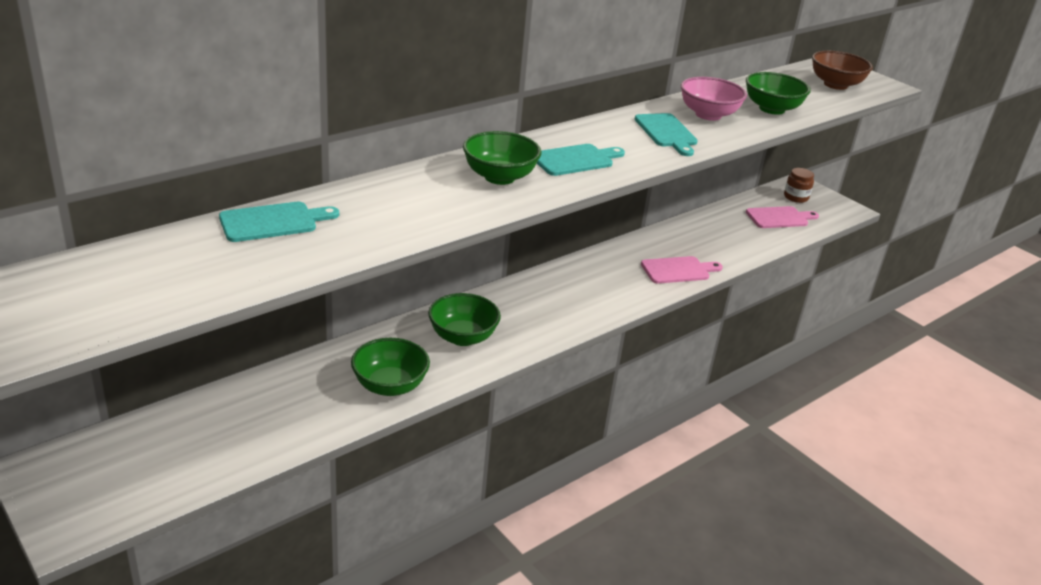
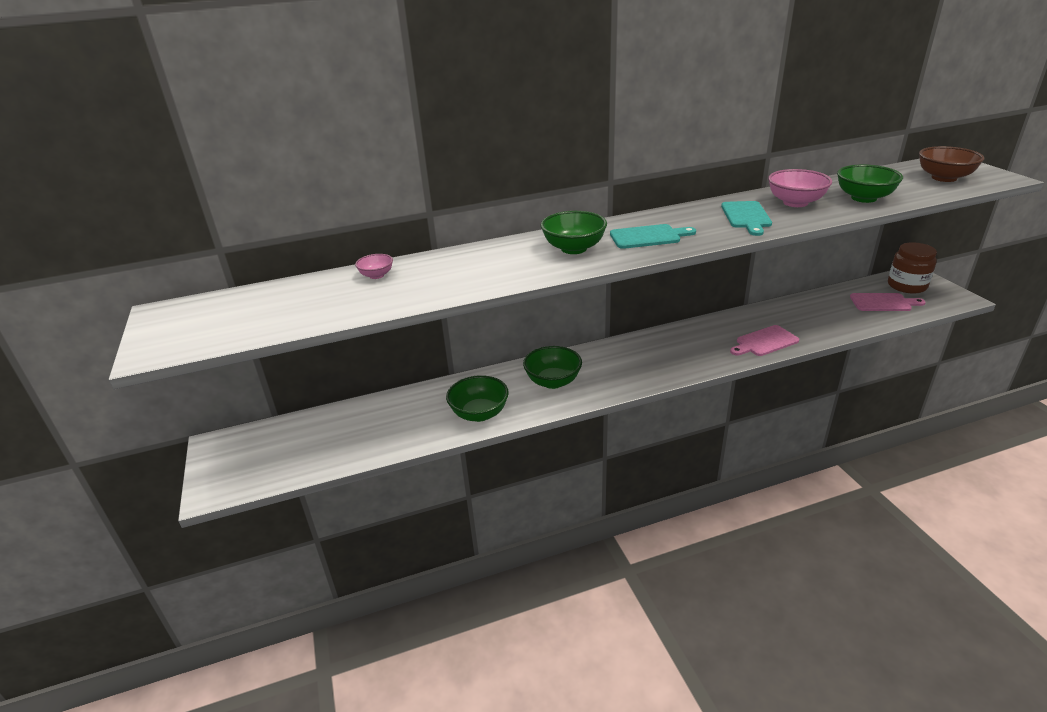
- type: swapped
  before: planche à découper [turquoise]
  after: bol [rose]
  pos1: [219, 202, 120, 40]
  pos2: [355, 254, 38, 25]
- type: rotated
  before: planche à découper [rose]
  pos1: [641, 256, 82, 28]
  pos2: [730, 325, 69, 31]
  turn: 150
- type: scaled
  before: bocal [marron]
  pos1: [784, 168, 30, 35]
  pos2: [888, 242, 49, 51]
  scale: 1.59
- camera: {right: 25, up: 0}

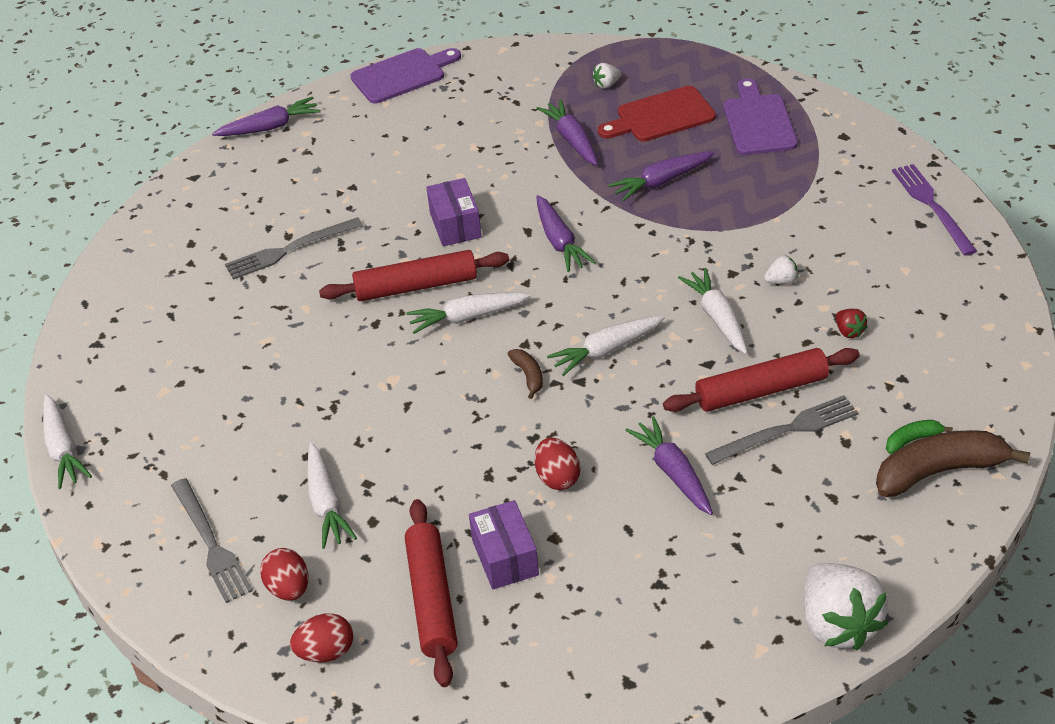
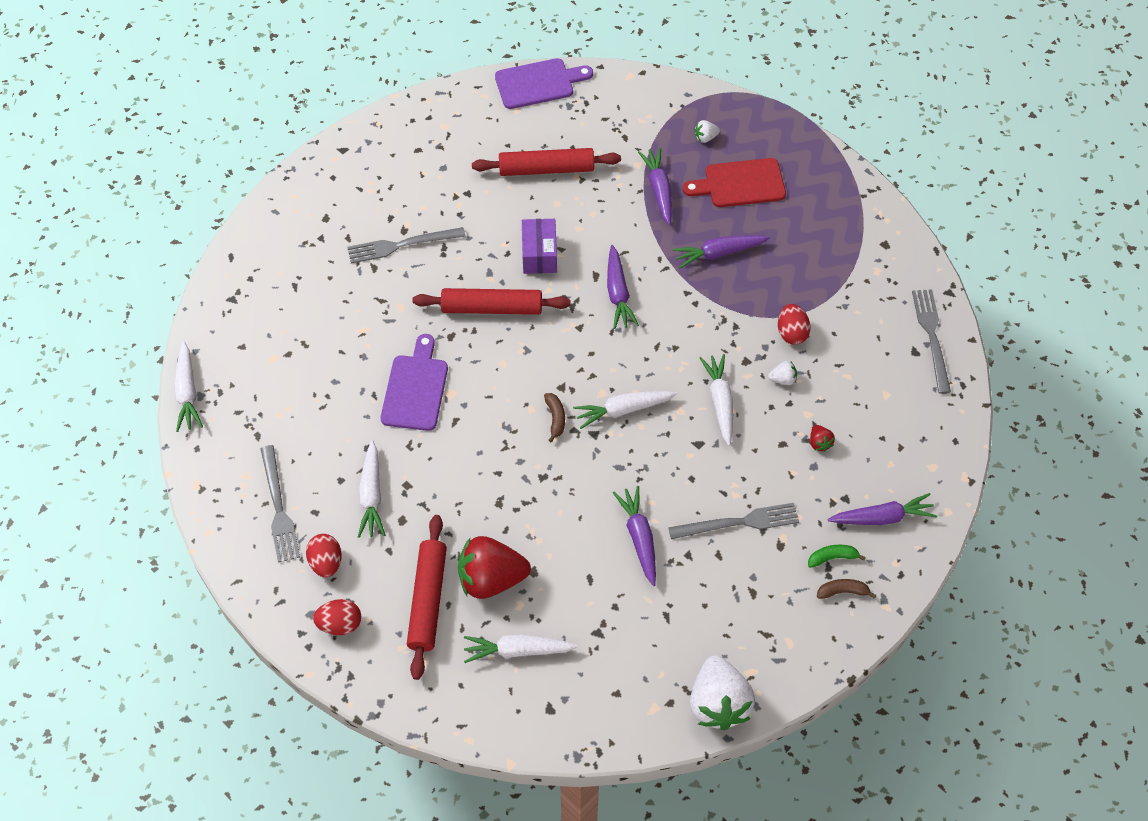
- type: shifted
  before: carotte [violet]
  pos1: [212, 97, 109, 39]
  pos2: [827, 493, 110, 32]
- type: shifted
  before: carotte [blanc]
  pos1: [406, 292, 125, 42]
  pos2: [464, 635, 114, 28]
- type: shifted
  before: œuf [rouge]
  pos1: [535, 438, 45, 52]
  pos2: [778, 304, 33, 41]
- type: shifted
  before: rouleau à pâtisserie [rouge]
  pos1: [663, 348, 197, 64]
  pos2: [472, 148, 149, 28]
- type: shifted
  before: planche à découper [violet]
  pos1: [723, 78, 75, 77]
  pos2: [381, 334, 67, 97]
- type: swapped
  before: boîte [violet]
  after: fraise [rouge]
  pos1: [469, 500, 70, 89]
  pos2: [458, 536, 73, 63]
- type: repainted
  before: fourchette [violet]
  after: fourchette [gris]
  pos1: [892, 164, 85, 92]
  pos2: [912, 289, 39, 105]
- type: scaled
  before: banane [marron]
  pos1: [876, 430, 155, 67]
  pos2: [817, 579, 59, 20]
  scale: 0.47
- camera: {right: 10, up: 15}

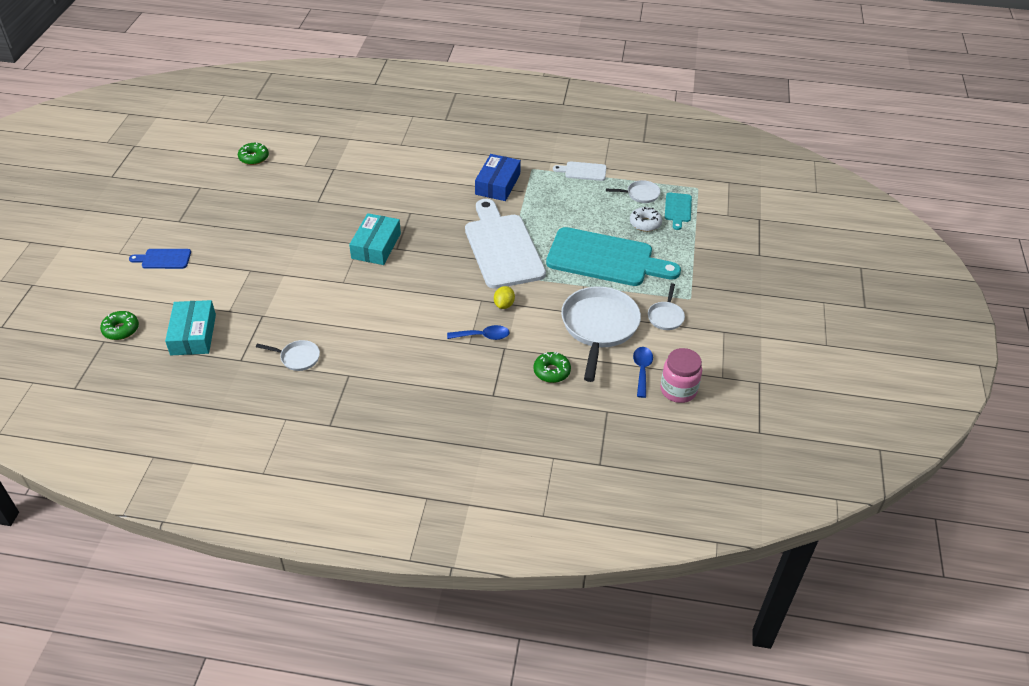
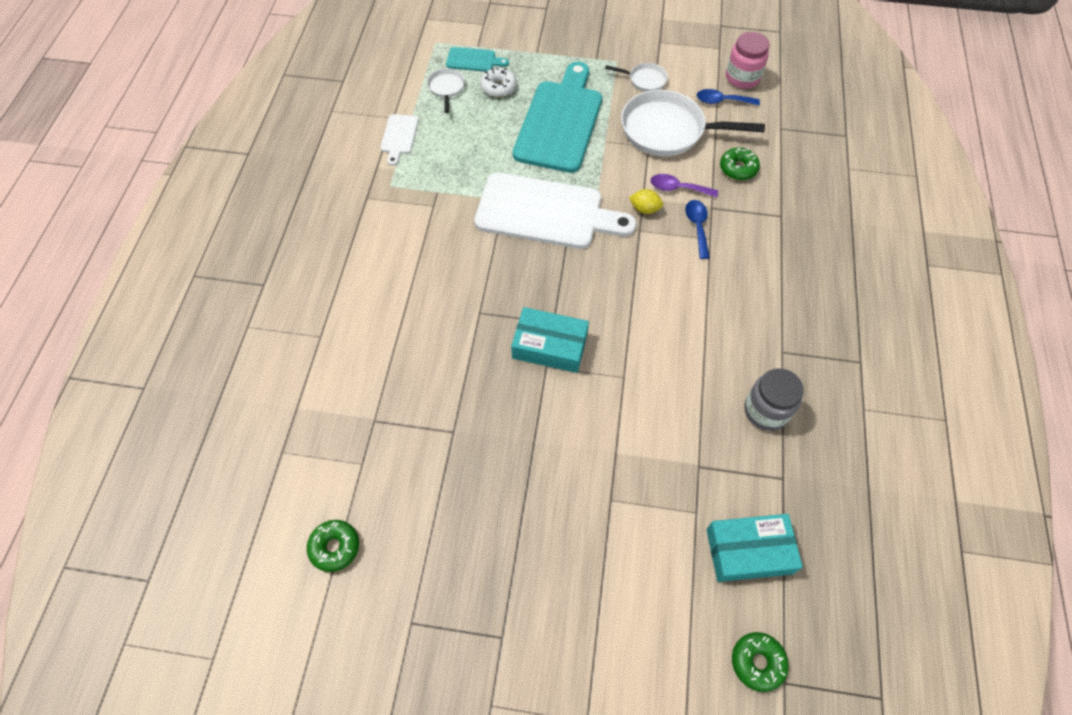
- type: gone
  before: planche à découper [bleu]
  pos1: [129, 249, 62, 20]
- type: gone
  before: boîte [bleu]
  pos1: [475, 154, 46, 47]
- type: new
  after: cuillère [violet]
  pos2: [651, 174, 67, 23]
- type: swapped
  before: poêle [blanc]
  after: bocal [gris]
  pos1: [256, 340, 64, 31]
  pos2: [744, 368, 60, 63]
- type: rotated
  before: planche à découper [blanc]
  pos1: [465, 199, 81, 90]
  pos2: [474, 172, 162, 77]
  turn: -150
- camera: {right: -90, up: 15}

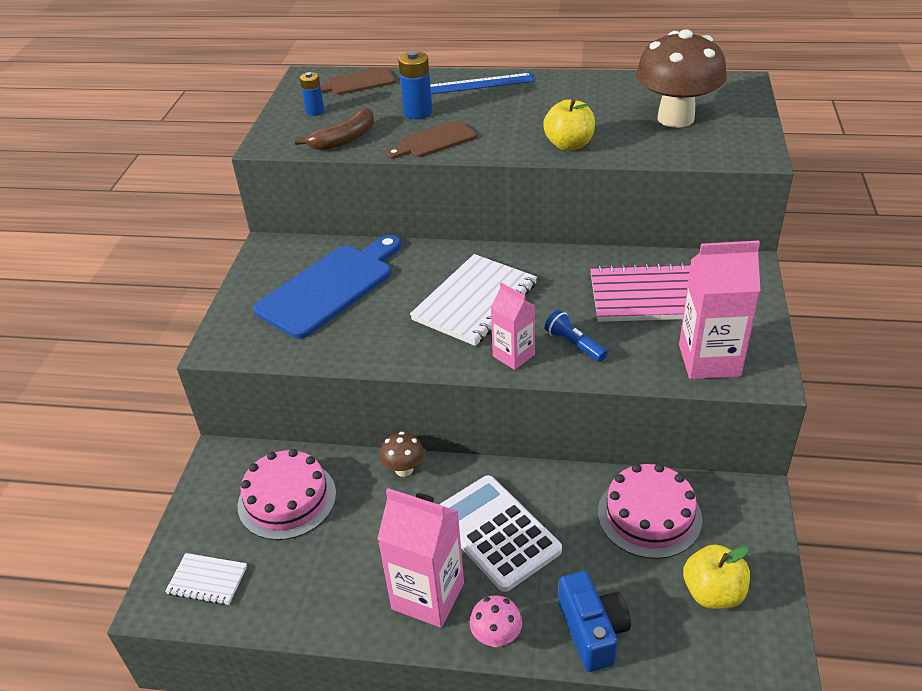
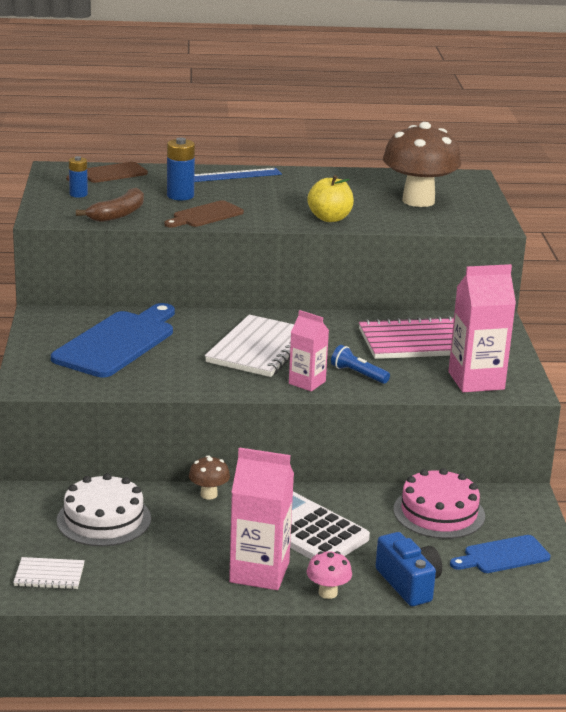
- type: swapped
  before: pomme [jaune]
  after: planche à découper [bleu]
  pos1: [683, 544, 67, 65]
  pos2: [450, 535, 101, 38]
- type: repainted
  before: gâteau [rose]
  after: gâteau [blanc]
  pos1: [238, 449, 98, 91]
  pos2: [57, 473, 94, 73]
- camera: {right: -15, up: -15}

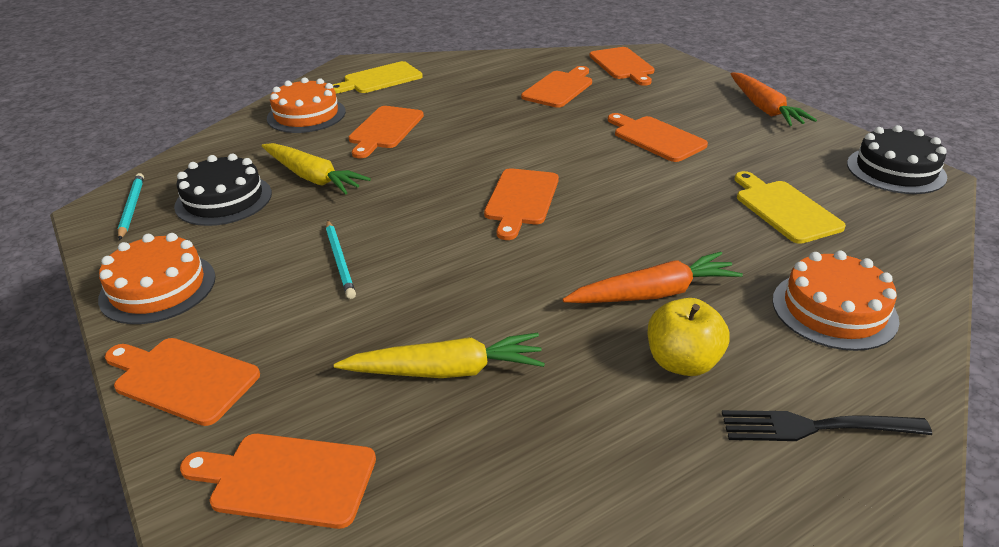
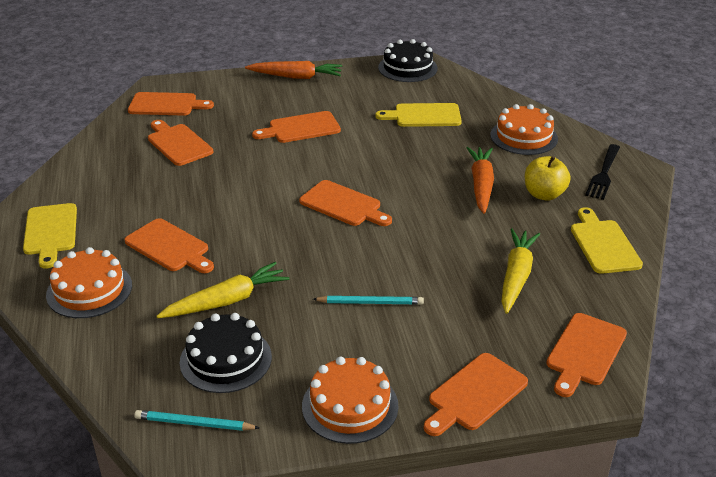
- type: new
  after: planche à découper [jaune]
  pos2: [571, 207, 72, 67]
- camera: {right: -70, up: 0}

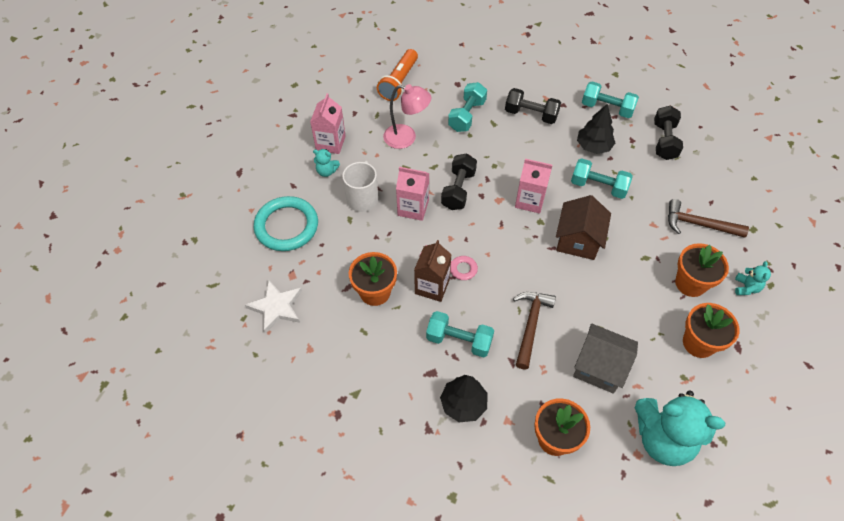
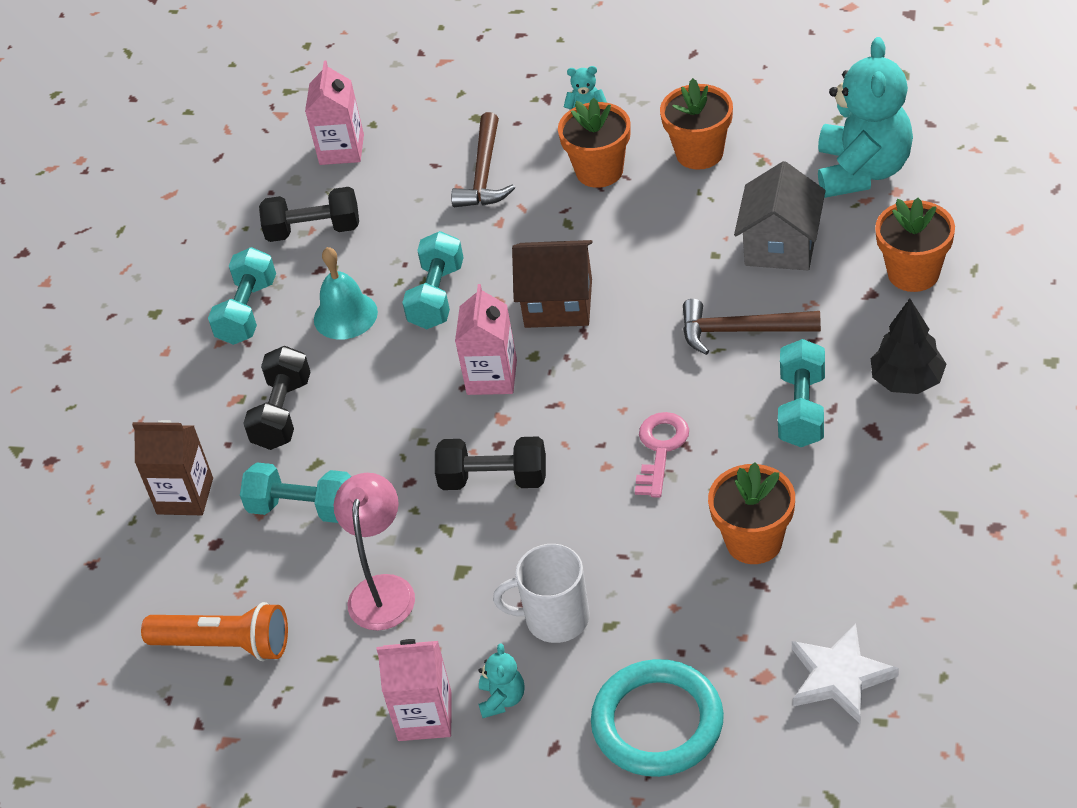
- type: shifted
  before: brique de lait [rose]
  pos1: [396, 167, 33, 54]
  pos2: [305, 61, 59, 104]
- type: shifted
  before: brique de lait [marron]
  pos1: [414, 240, 38, 62]
  pos2: [132, 420, 81, 95]
- type: swapped
  before: arbre [noir]
  after: cloche [turquoise]
  pos1: [577, 104, 38, 50]
  pos2: [314, 247, 64, 93]
- camera: {right: -95, up: -10}

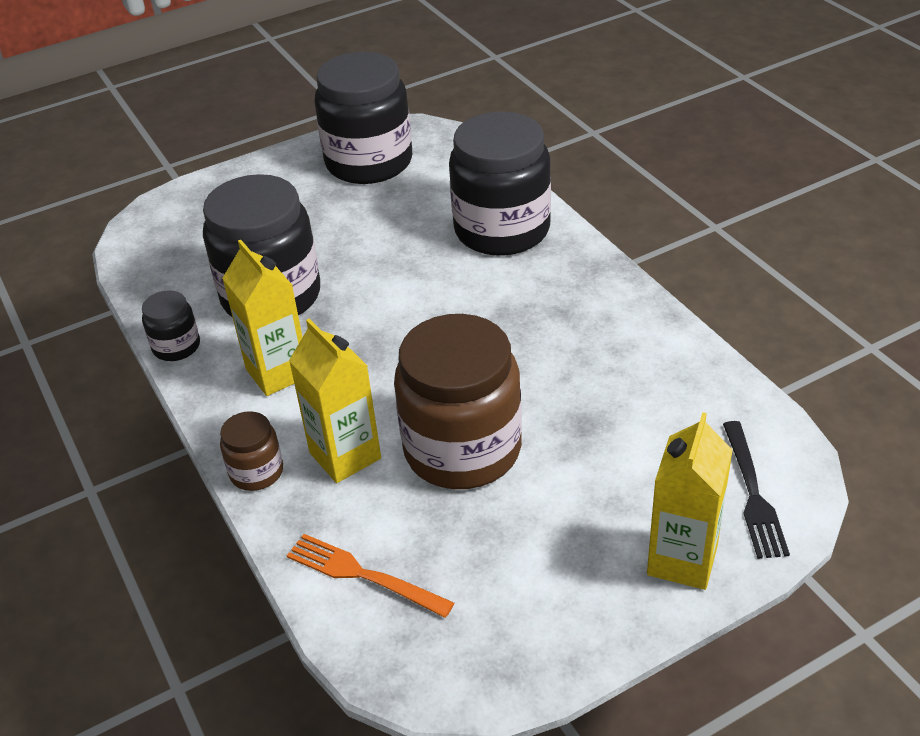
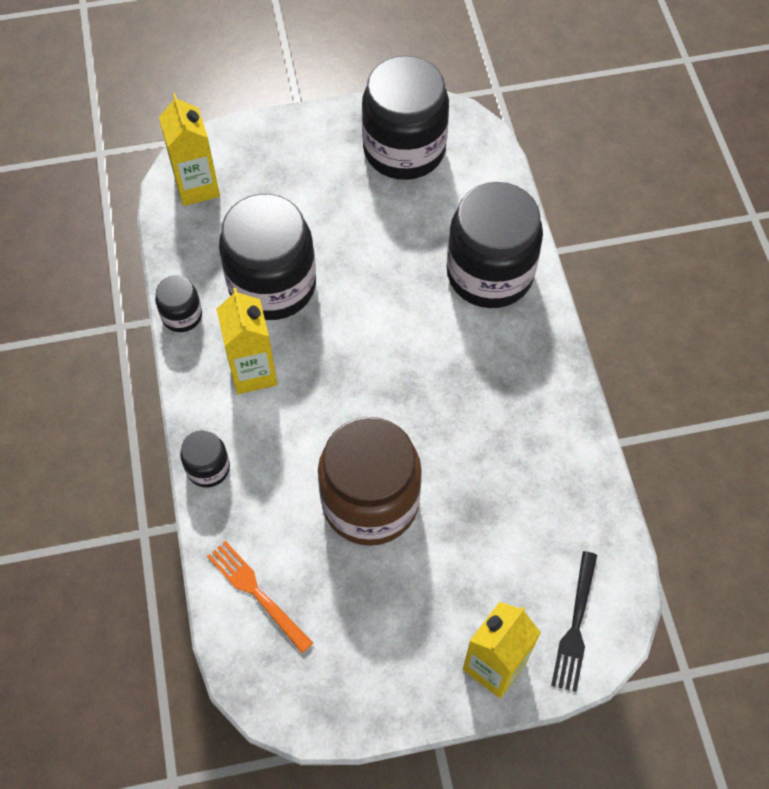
- type: shifted
  before: brique de lait [jaune]
  pos1: [289, 319, 92, 164]
  pos2: [159, 93, 61, 113]
- type: repainted
  before: bocal [marron]
  after: bocal [noir]
  pos1: [220, 411, 63, 80]
  pos2: [180, 430, 50, 58]
- camera: {right: 15, up: 20}

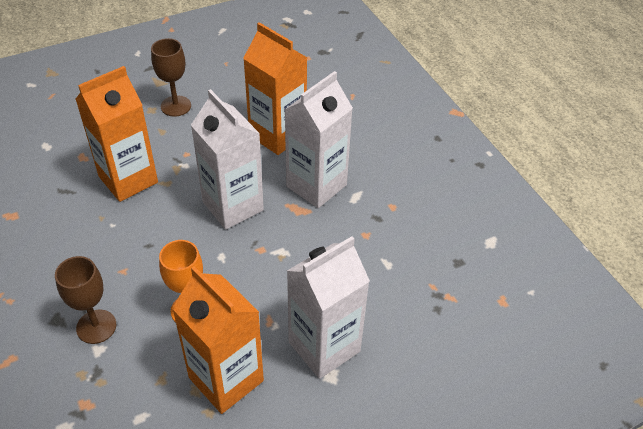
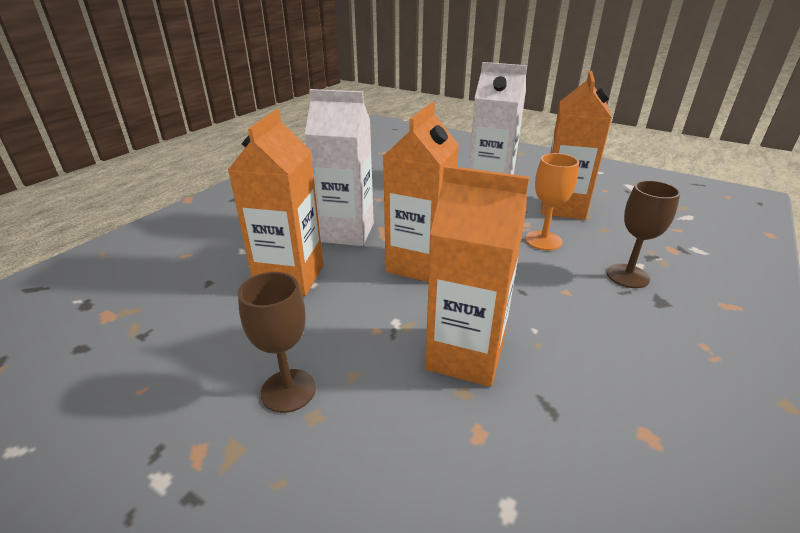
- type: repainted
  before: brique de lait [blanc]
  after: brique de lait [orange]
  pos1: [191, 89, 73, 141]
  pos2: [383, 102, 76, 180]
- camera: {right: -120, up: -15}

